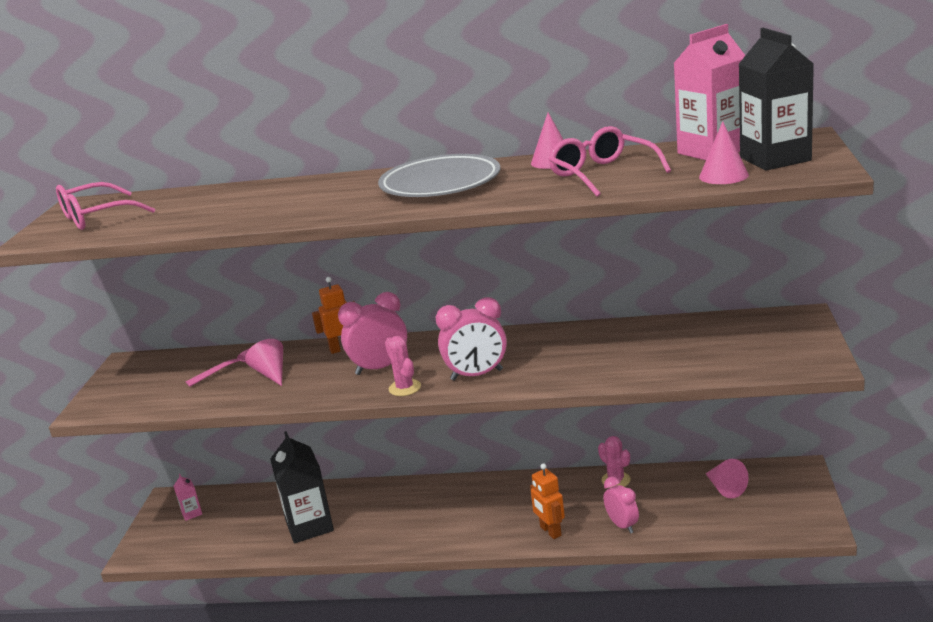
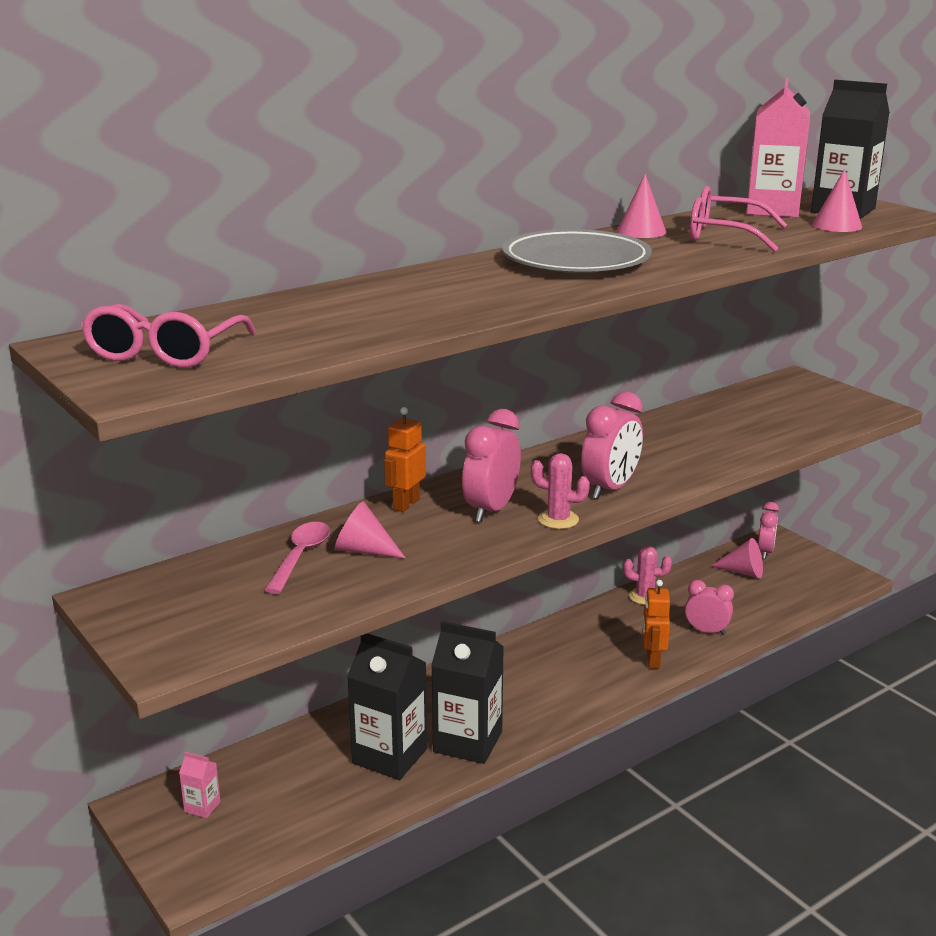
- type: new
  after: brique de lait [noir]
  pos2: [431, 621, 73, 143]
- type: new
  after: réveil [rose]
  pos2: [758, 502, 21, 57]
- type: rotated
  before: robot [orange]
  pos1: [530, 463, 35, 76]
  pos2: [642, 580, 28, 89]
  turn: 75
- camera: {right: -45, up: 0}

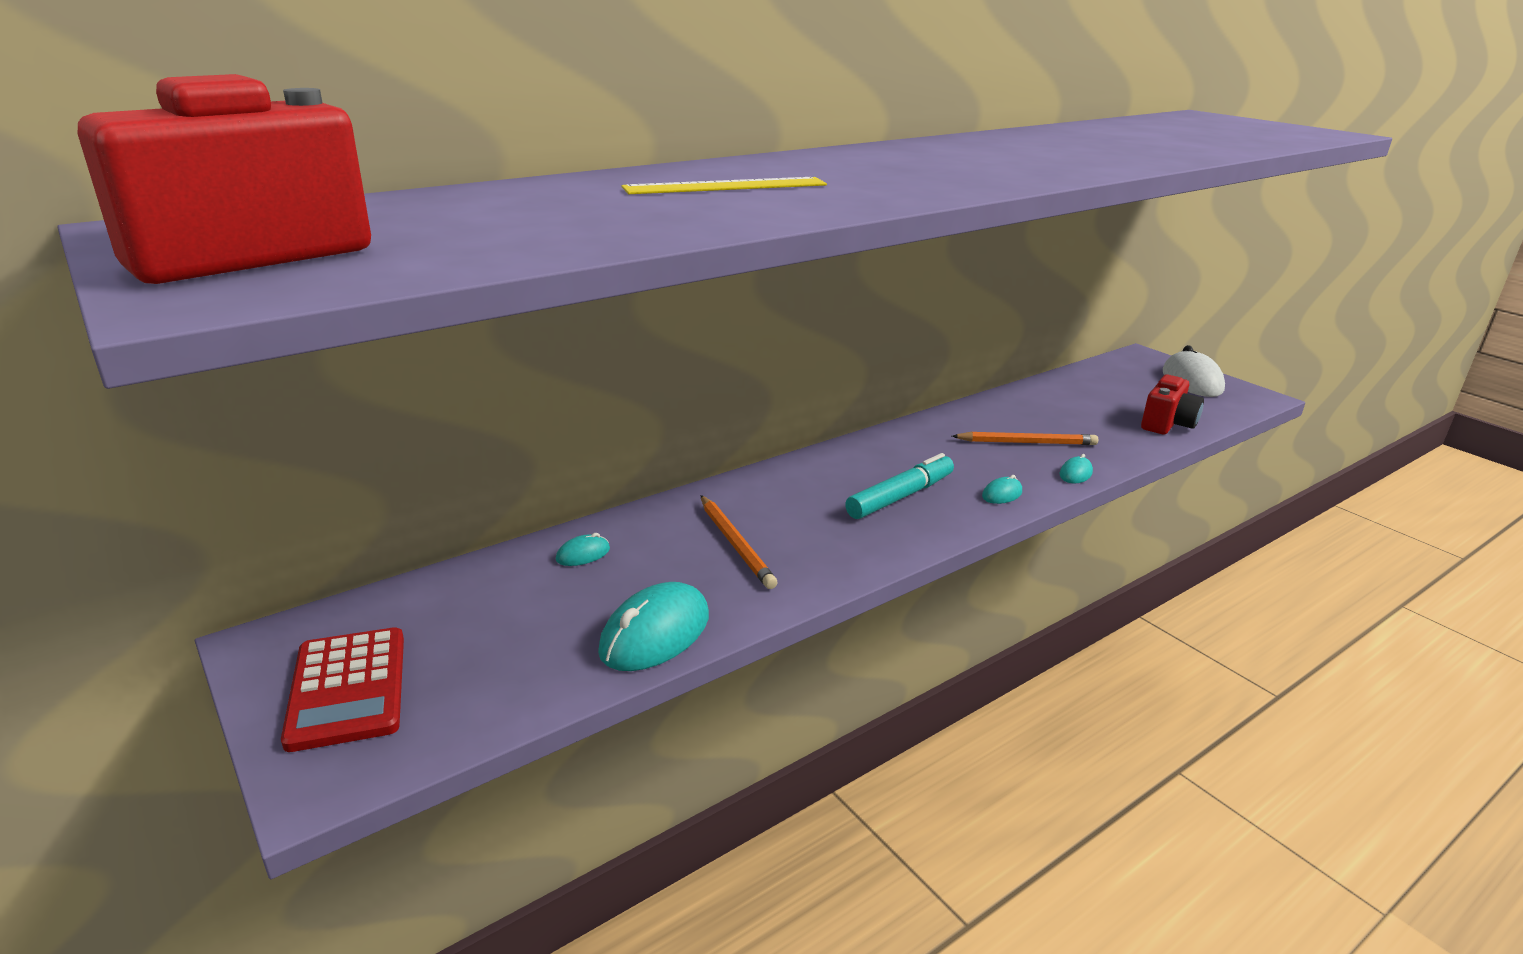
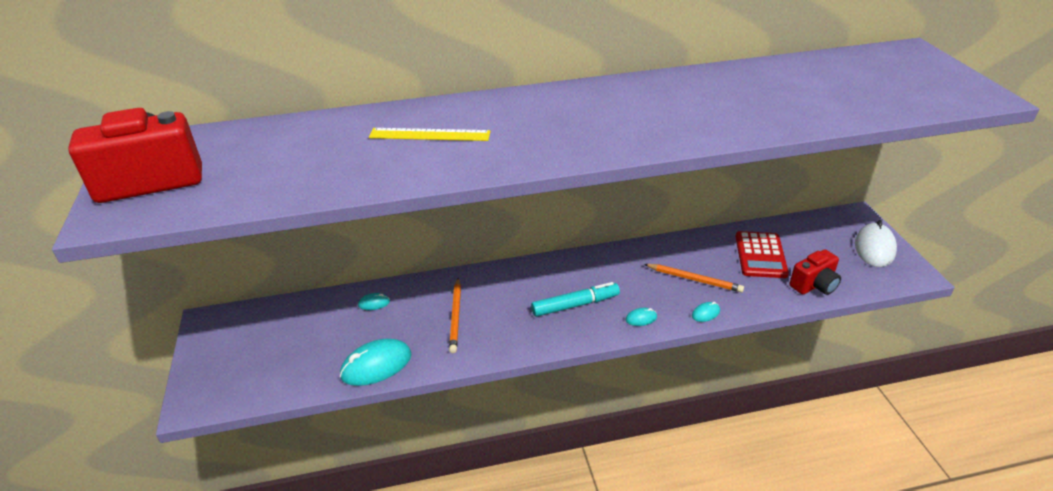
- type: shifted
  before: calculatrice [rouge]
  pos1: [281, 627, 123, 125]
  pos2: [735, 231, 54, 47]
- camera: {right: 25, up: 10}

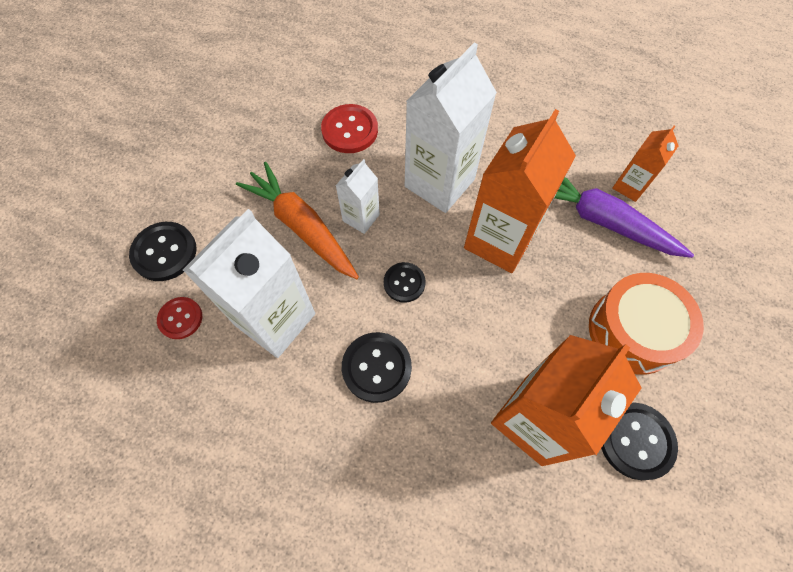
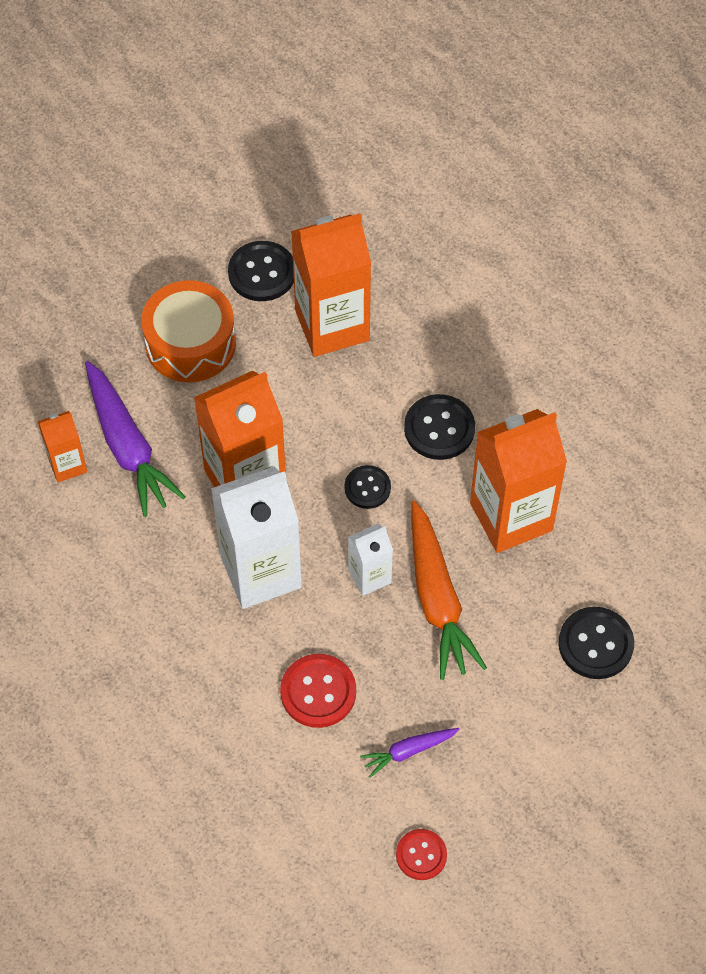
- type: new
  after: carotte [violet]
  pos2: [360, 728, 100, 50]
- type: shifted
  before: bouton [rouge]
  pos1: [157, 297, 45, 42]
  pos2: [396, 829, 51, 51]
- type: repainted
  before: brique de lait [blanc]
  after: brique de lait [orange]
  pos1: [183, 209, 132, 149]
  pos2: [470, 409, 97, 144]
- camera: {right: -150, up: -5}

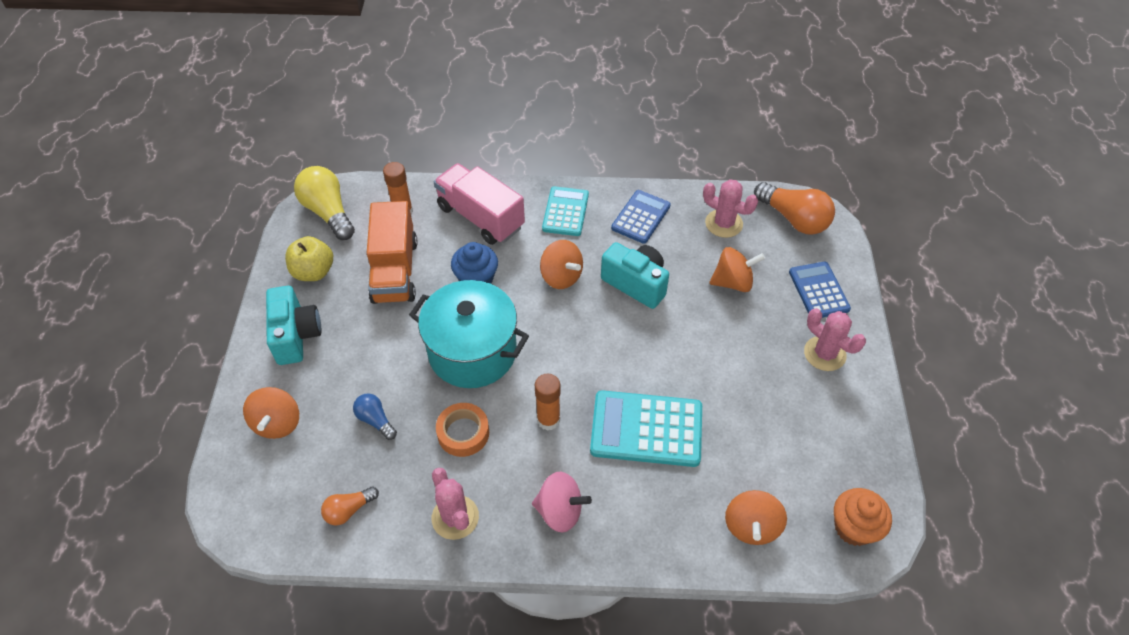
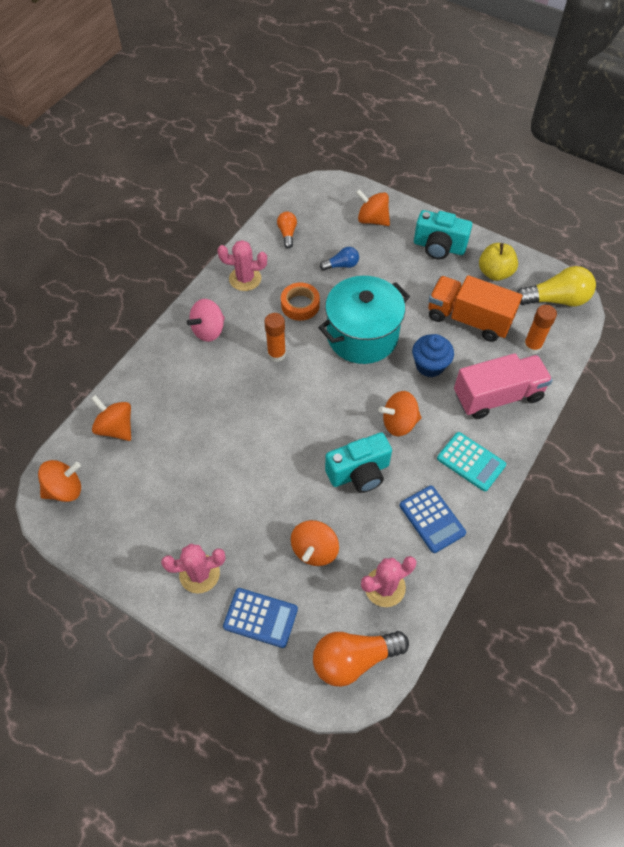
- type: gone
  before: calculatrice [turquoise]
  pos1: [590, 390, 112, 77]
- type: swapped
  before: muffin [orange]
  after: toupie [orange]
  pos1: [834, 488, 58, 58]
  pos2: [38, 460, 43, 42]
- camera: {right: 120, up: 5}

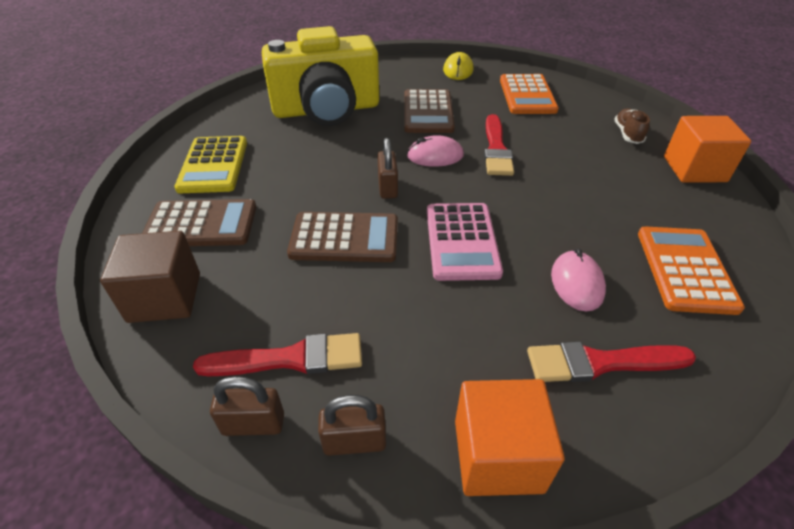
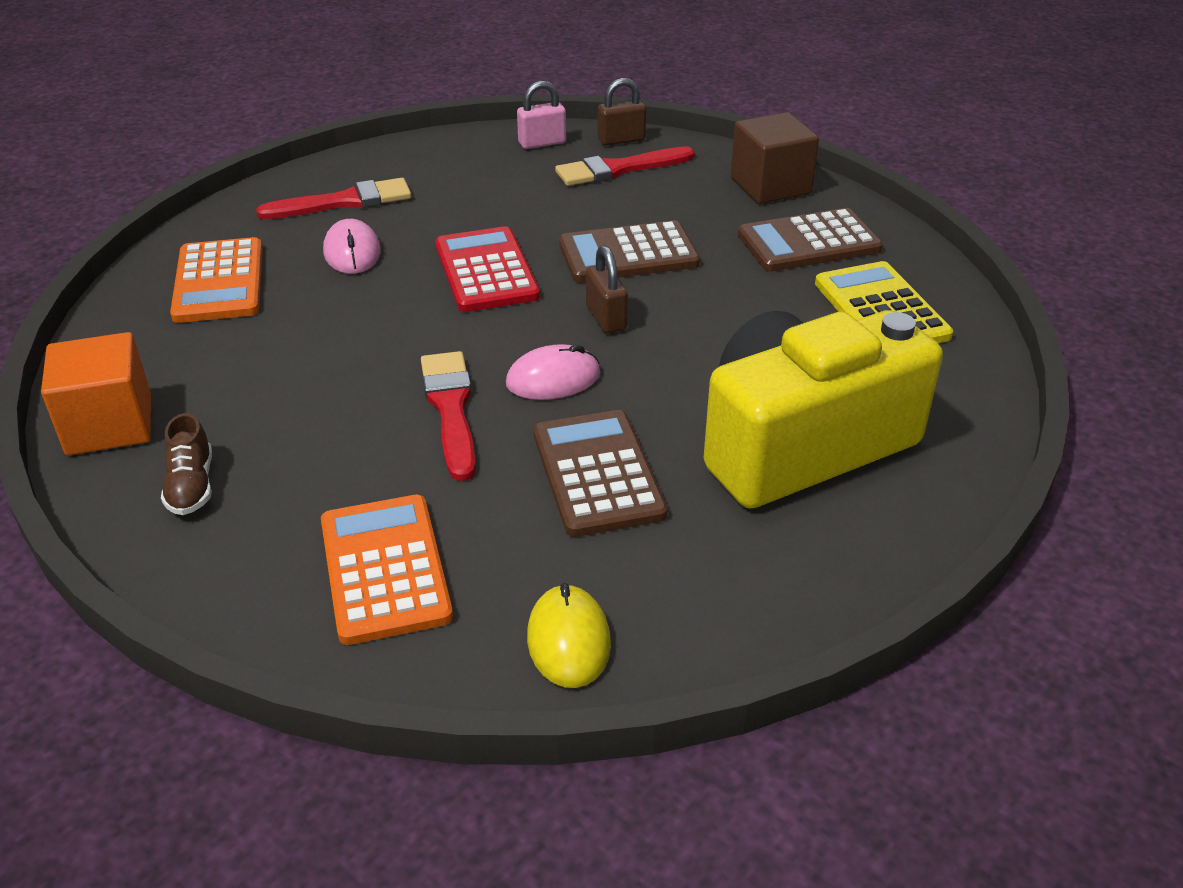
- type: gone
  before: cube [orange]
  pos1: [455, 379, 110, 117]
- type: repainted
  before: cadenas [marron]
  after: cadenas [rose]
  pos1: [318, 395, 68, 61]
  pos2: [517, 81, 49, 68]
- type: repainted
  before: calculatrice [rose]
  after: calculatrice [rouge]
  pos1: [427, 203, 76, 78]
  pos2: [435, 226, 105, 86]
- camera: {right: 165, up: -5}

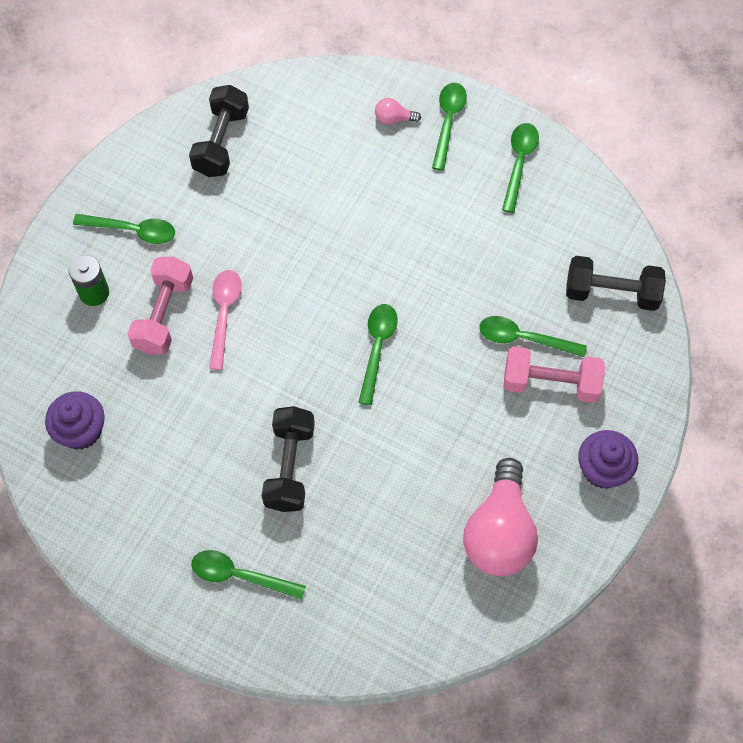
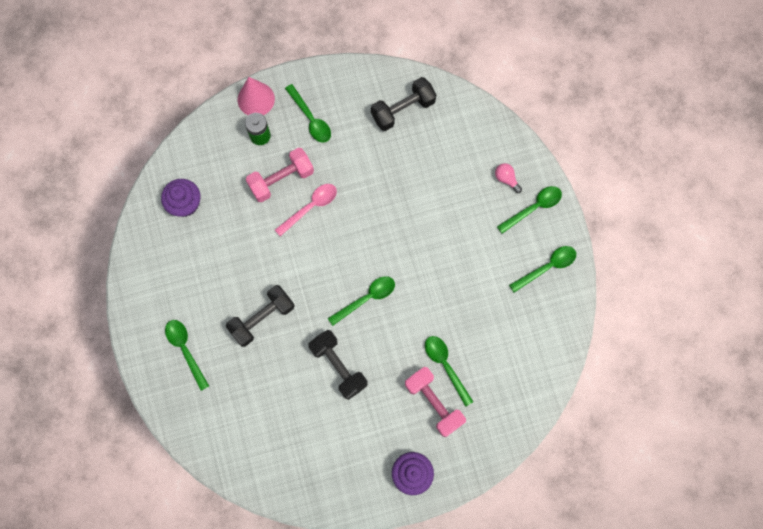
- type: gone
  before: ampoule [rose]
  pos1: [463, 458, 75, 118]
- type: new
  after: cône [rose]
  pos2: [238, 77, 37, 38]
- type: shifted
  before: haltère [noir]
  pos1: [566, 256, 100, 55]
  pos2: [308, 330, 60, 70]
- camera: {right: 45, up: 10}

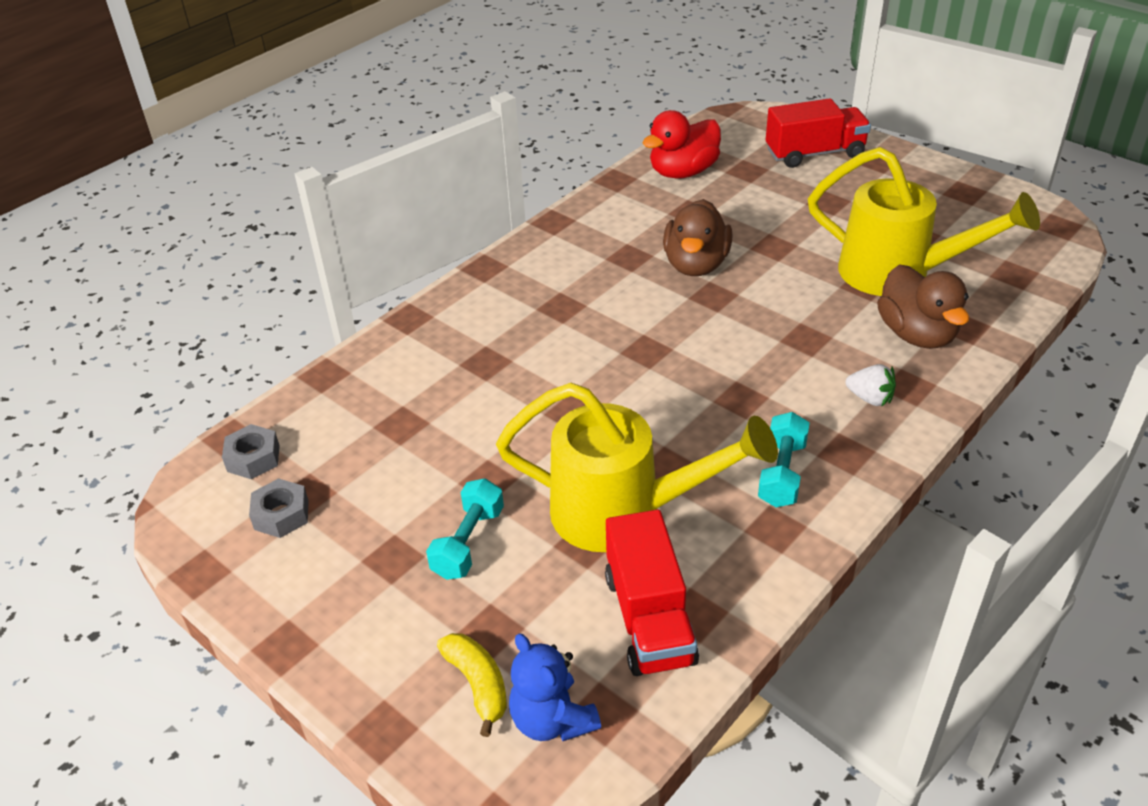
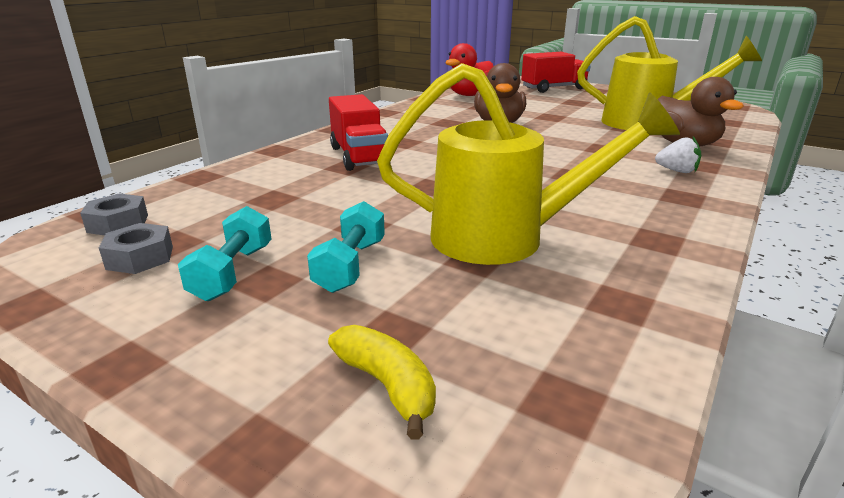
- type: gone
  before: ours en peluche [bleu]
  pos1: [509, 633, 92, 108]
- type: shifted
  before: camion [rouge]
  pos1: [605, 510, 94, 166]
  pos2: [329, 94, 59, 77]
- type: shifted
  before: haltère [turquoise]
  pos1: [758, 412, 52, 95]
  pos2: [178, 206, 93, 95]
- camera: {right: -10, up: -15}

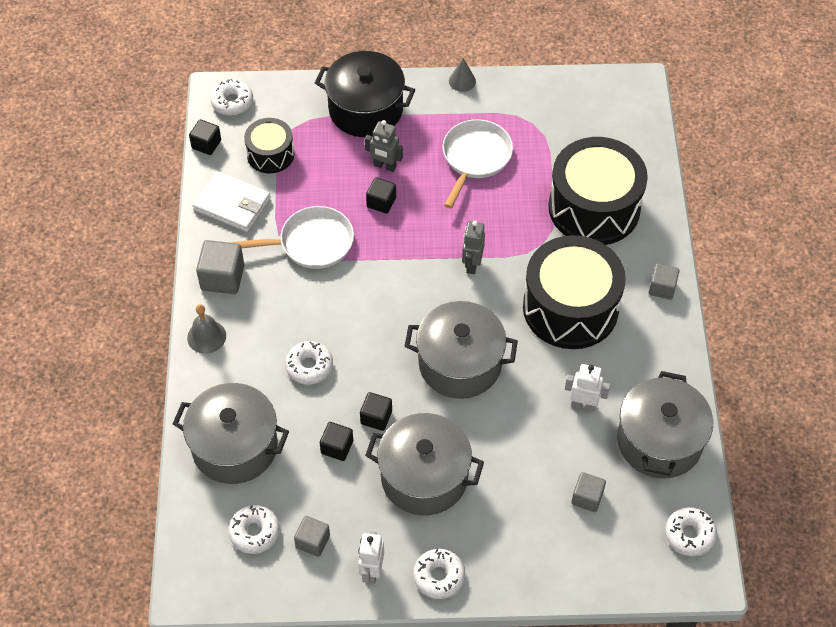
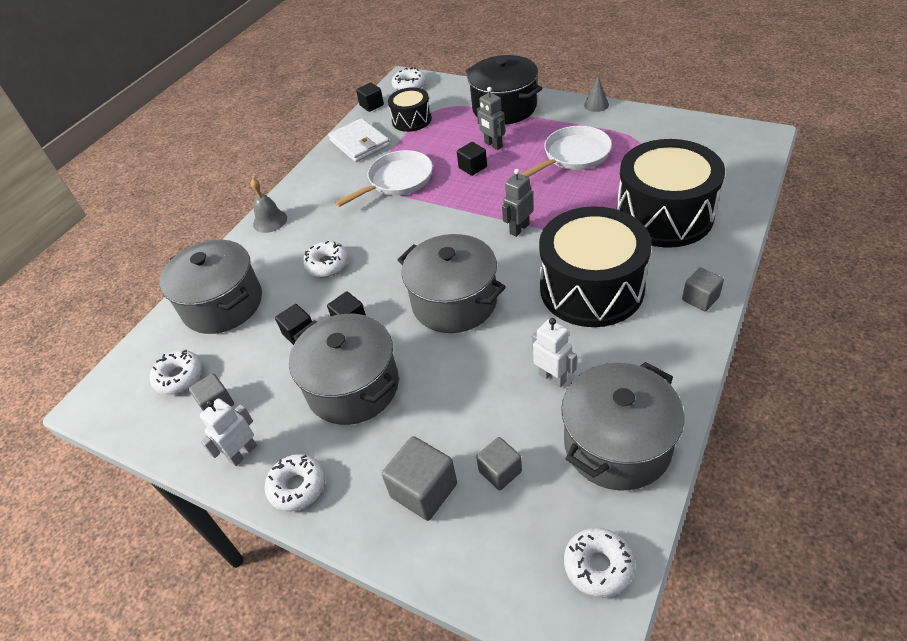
- type: shifted
  before: cube [gris]
  pos1: [196, 240, 48, 54]
  pos2: [382, 436, 75, 85]
- type: rotated
  before: poêle [blanc]
  pos1: [231, 206, 123, 63]
  pos2: [335, 150, 98, 57]
  turn: -60
- camera: {right: 35, up: -10}

